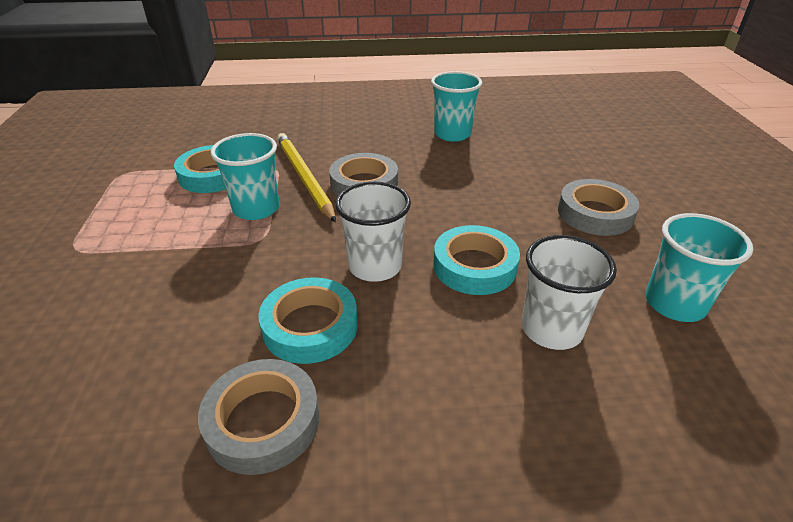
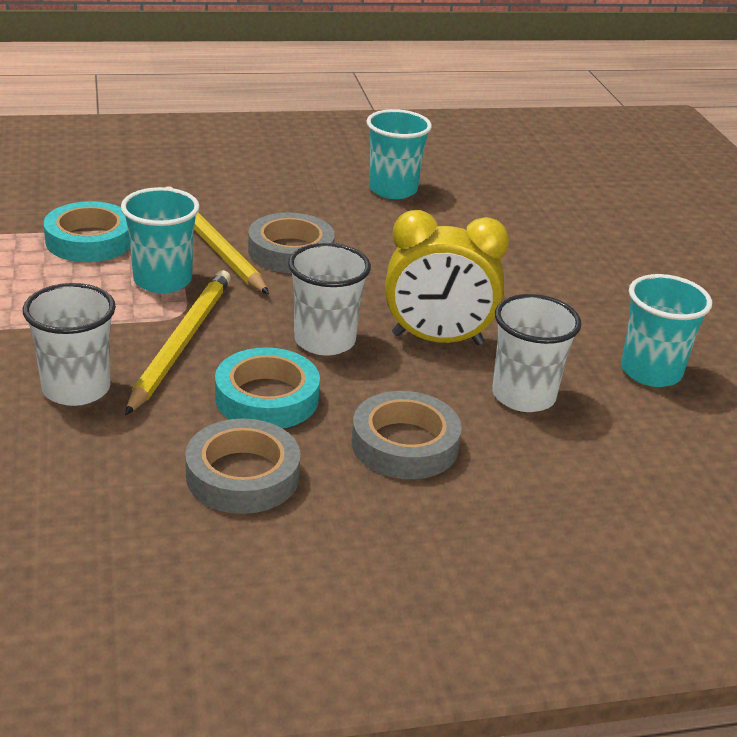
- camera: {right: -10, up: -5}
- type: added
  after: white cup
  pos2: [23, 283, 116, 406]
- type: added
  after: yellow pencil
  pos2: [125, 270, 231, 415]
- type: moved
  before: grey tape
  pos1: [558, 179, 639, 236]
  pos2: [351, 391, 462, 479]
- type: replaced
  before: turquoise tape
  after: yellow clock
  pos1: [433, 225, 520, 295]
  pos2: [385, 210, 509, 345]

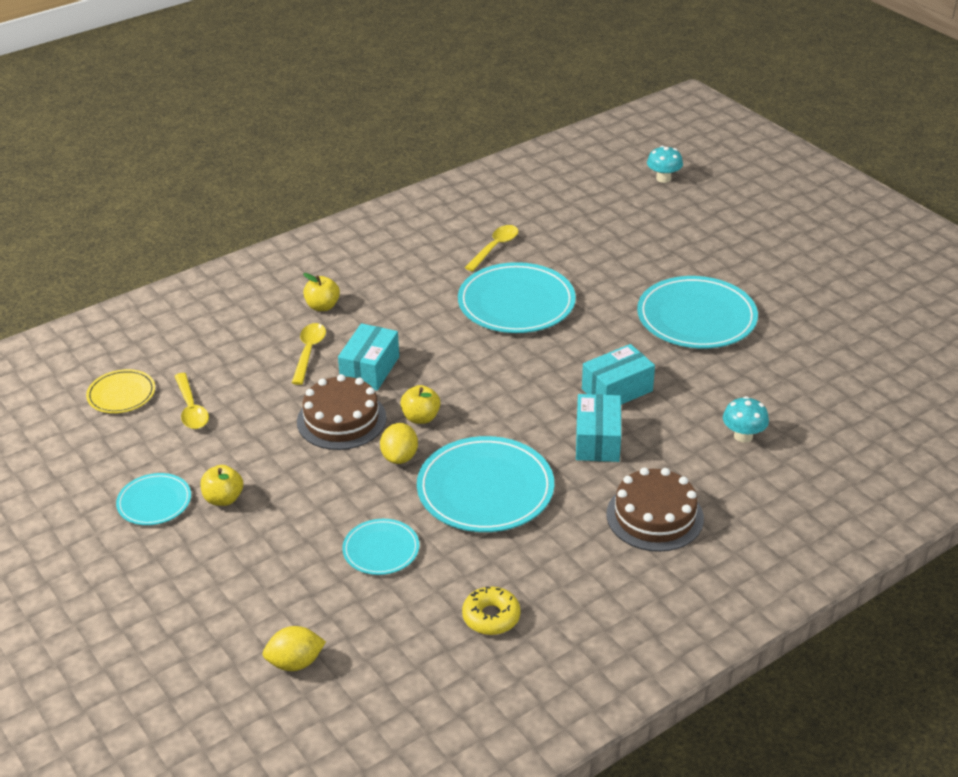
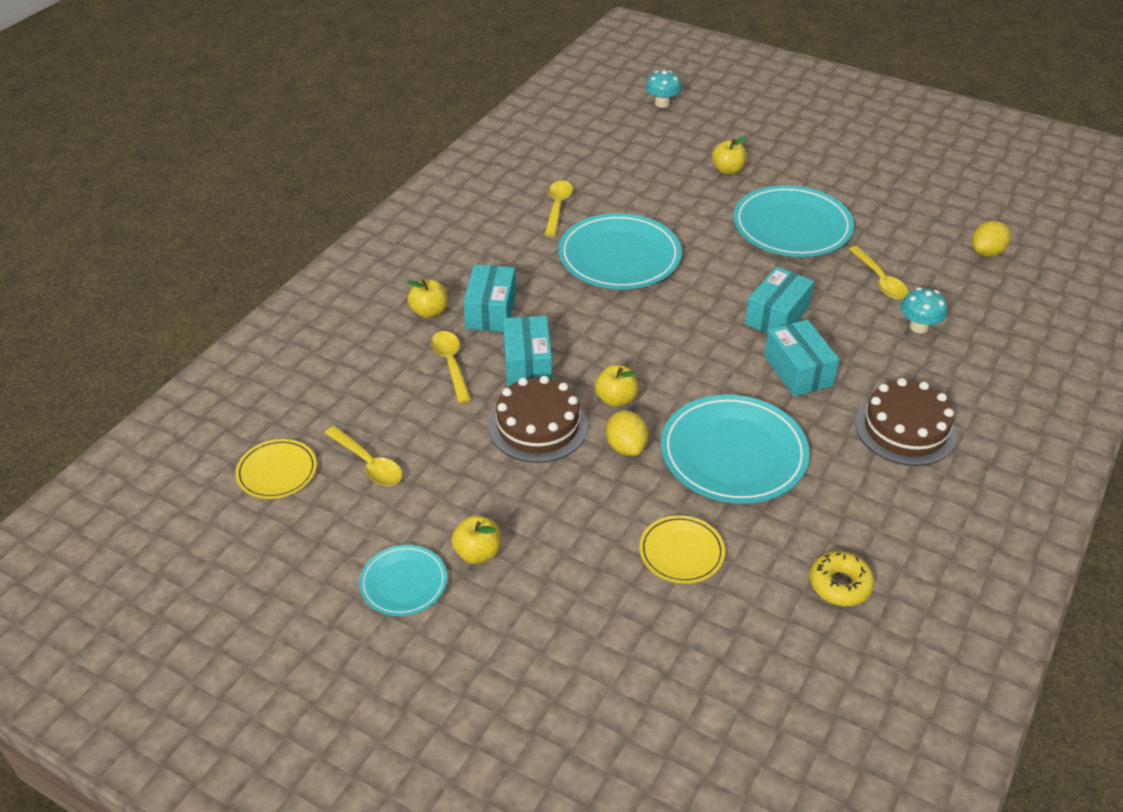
- camera: {right: -25, up: 5}
- type: added
  after: turquoise box
  pos2: [463, 264, 516, 332]
- type: recoloured
  before: turquoise plate
  after: yellow plate
  pos1: [342, 519, 419, 575]
  pos2: [639, 515, 725, 584]
- type: added
  after: yellow apple
  pos2: [712, 136, 747, 175]
- type: added
  after: yellow spoon
  pos2: [849, 246, 908, 300]
- type: moved
  before: yellow lemon
  pos1: [263, 626, 326, 671]
  pos2: [972, 221, 1011, 257]

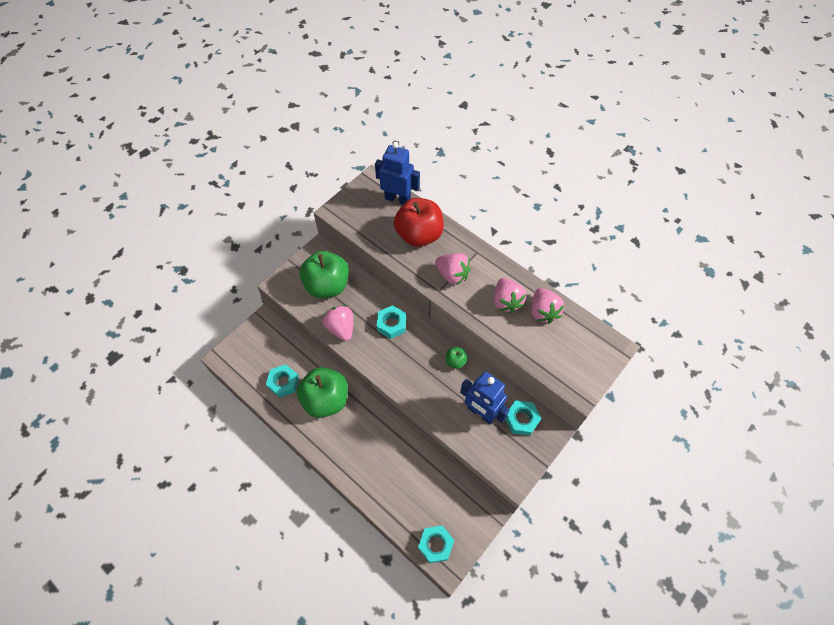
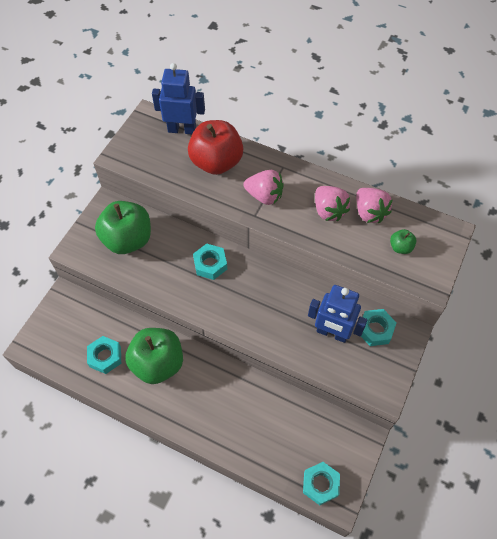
- camera: {right: -15, up: 0}
- type: moved
  before: green apple
  pos1: [445, 347, 468, 369]
  pos2: [390, 229, 416, 254]
- type: removed
  before: pink strawberry
  pos1: [323, 305, 353, 341]

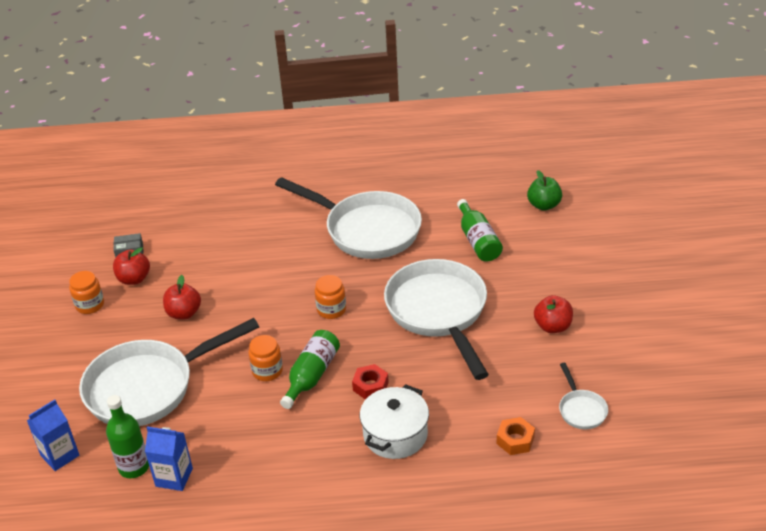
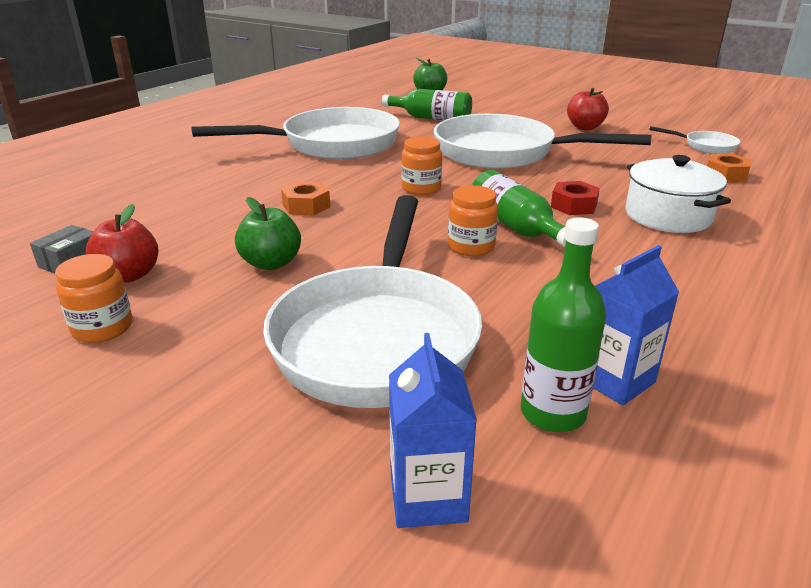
- camera: {right: -55, up: -10}
- type: recoloured
  before: red apple
  after: green apple
  pos1: [163, 275, 201, 319]
  pos2: [235, 197, 301, 270]
- type: added
  after: orange nut
  pos2: [281, 181, 330, 215]

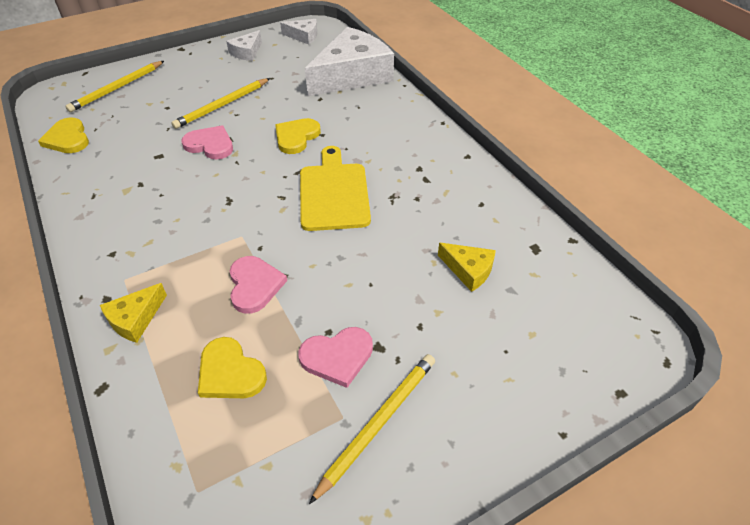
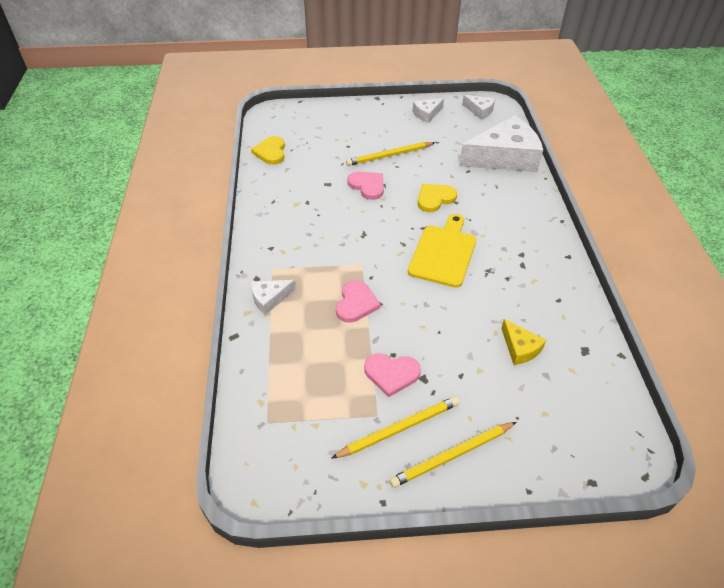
- camera: {right: 25, up: 0}
- type: recoloured
  before: yellow cheese
  after: white cheese
  pos1: [100, 283, 167, 343]
  pos2: [251, 280, 296, 315]
- type: moved
  before: yellow pencil
  pos1: [65, 61, 164, 112]
  pos2: [389, 422, 516, 488]
- type: removed
  before: yellow heart
  pos1: [198, 337, 267, 398]

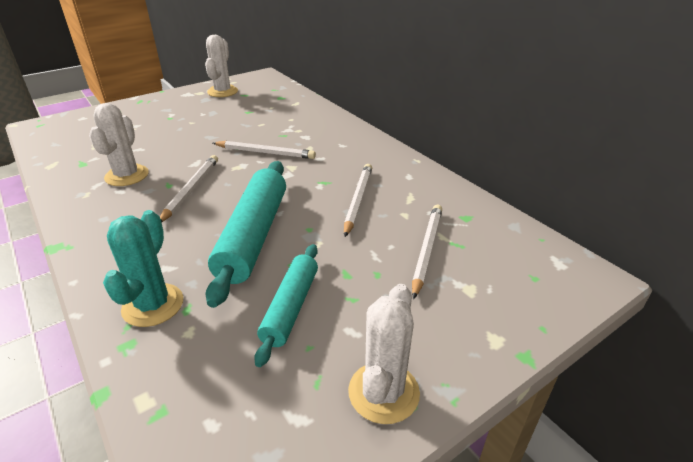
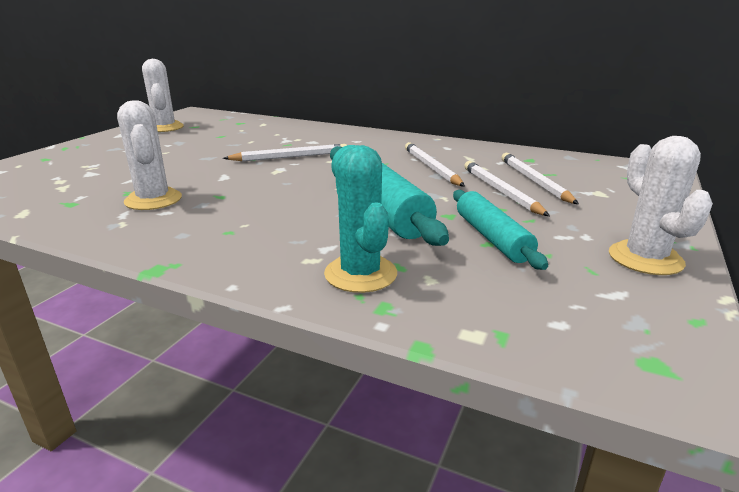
- camera: {right: -30, up: -10}
- type: moved
  before: white pencil
  pos1: [160, 155, 218, 223]
  pos2: [464, 161, 550, 216]

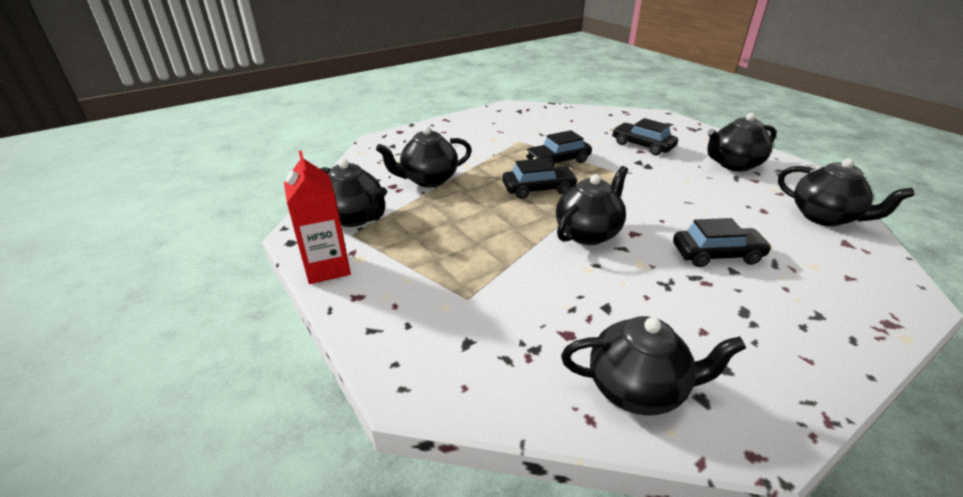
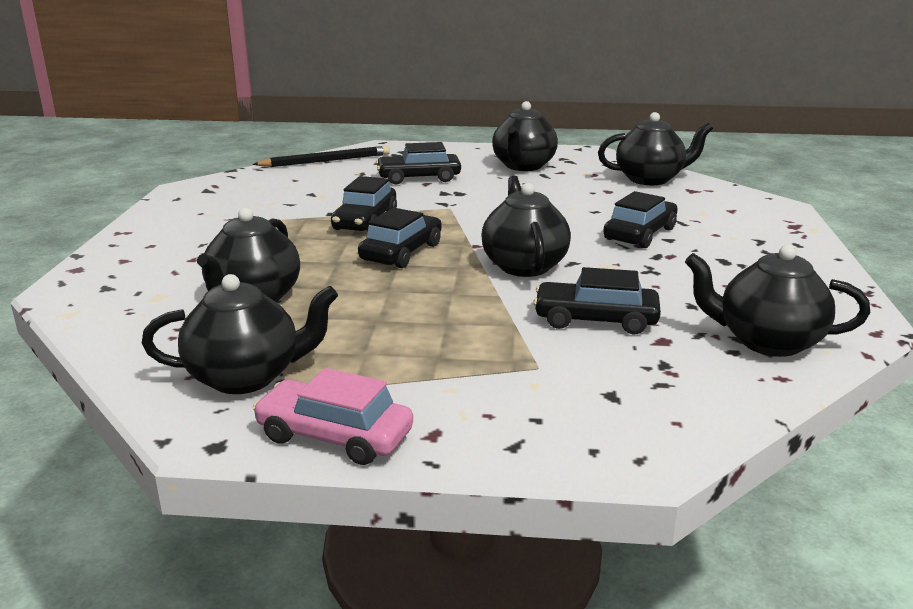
- camera: {right: -50, up: -10}
- type: added
  after: black pencil
  pos2: [252, 146, 390, 167]
- type: replaced
  before: red carton
  after: pink car
  pos1: [284, 150, 351, 284]
  pos2: [253, 368, 413, 465]
- type: added
  after: black car
  pos2: [533, 267, 661, 335]
- type: turned
  before: black teapot
  pos1: [561, 316, 746, 415]
  pos2: [685, 245, 870, 357]
  turn: -120

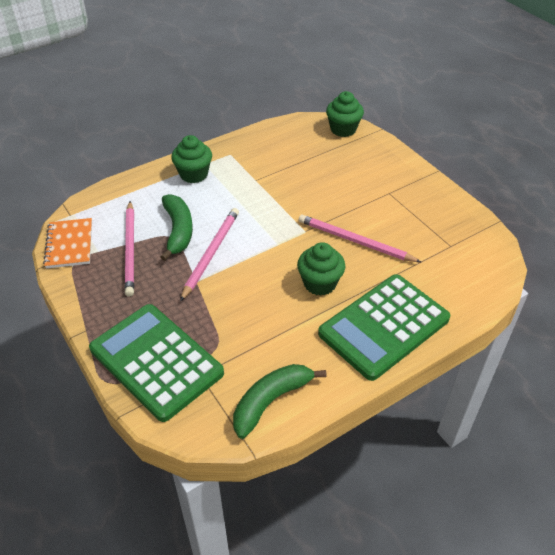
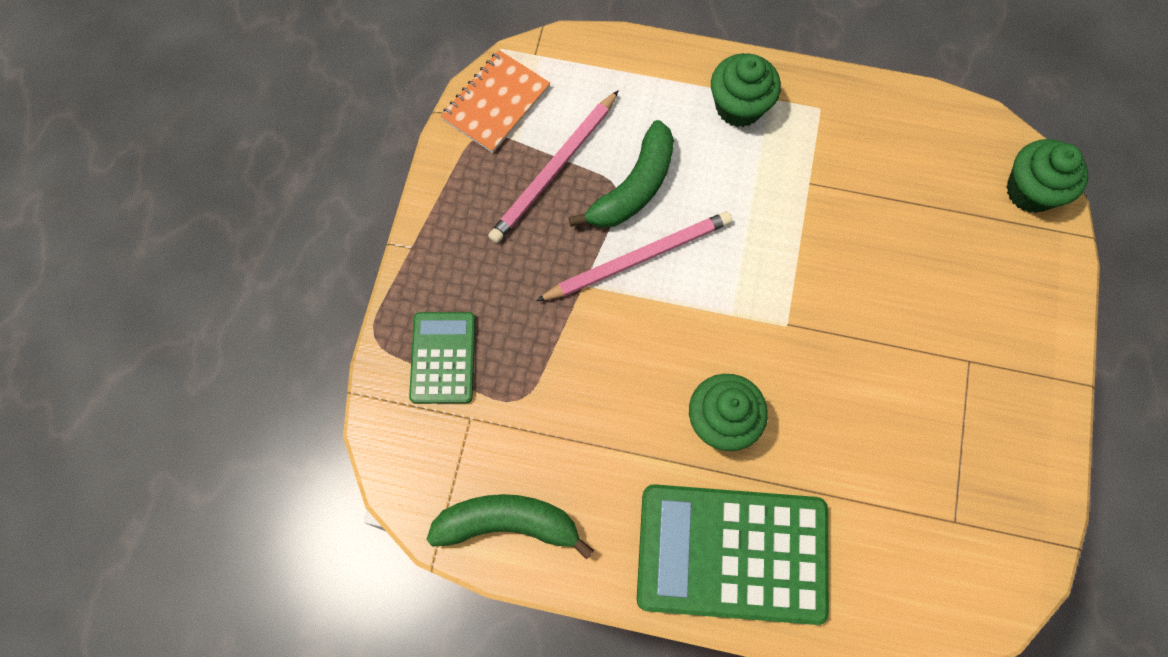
- camera: {right: 45, up: 25}
- type: resized
  before: green calculator
  pos1: [89, 304, 224, 422]
  pos2: [409, 312, 475, 404]
  scale: 0.53
- type: removed
  before: pink pencil
  pos1: [299, 215, 421, 262]

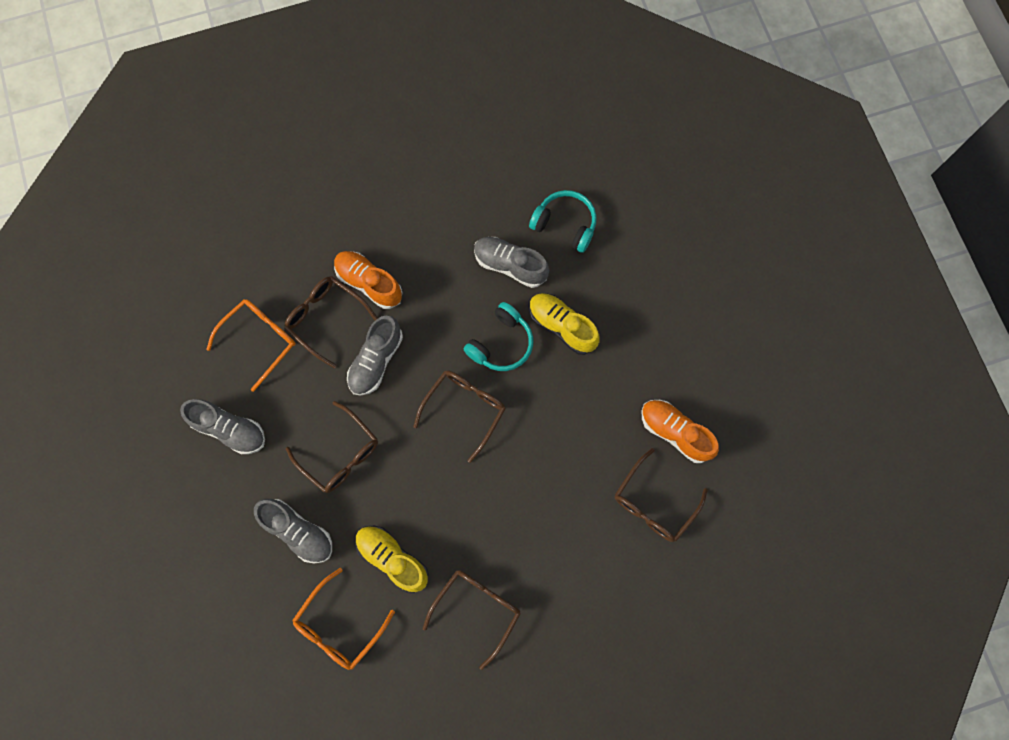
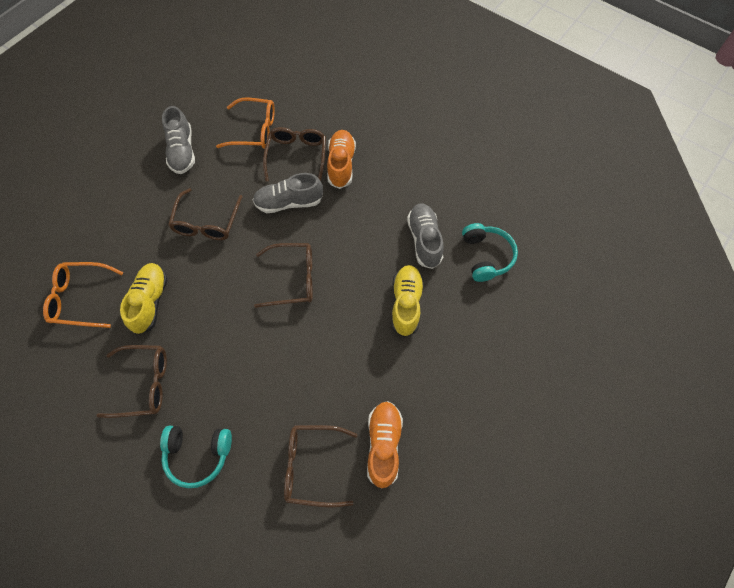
- camera: {right: 55, up: -10}
- type: moved
  before: turquoise headphones
  pos1: [463, 302, 533, 371]
  pos2: [160, 426, 232, 488]
- type: removed
  before: grey shoe
  pos1: [254, 499, 332, 563]

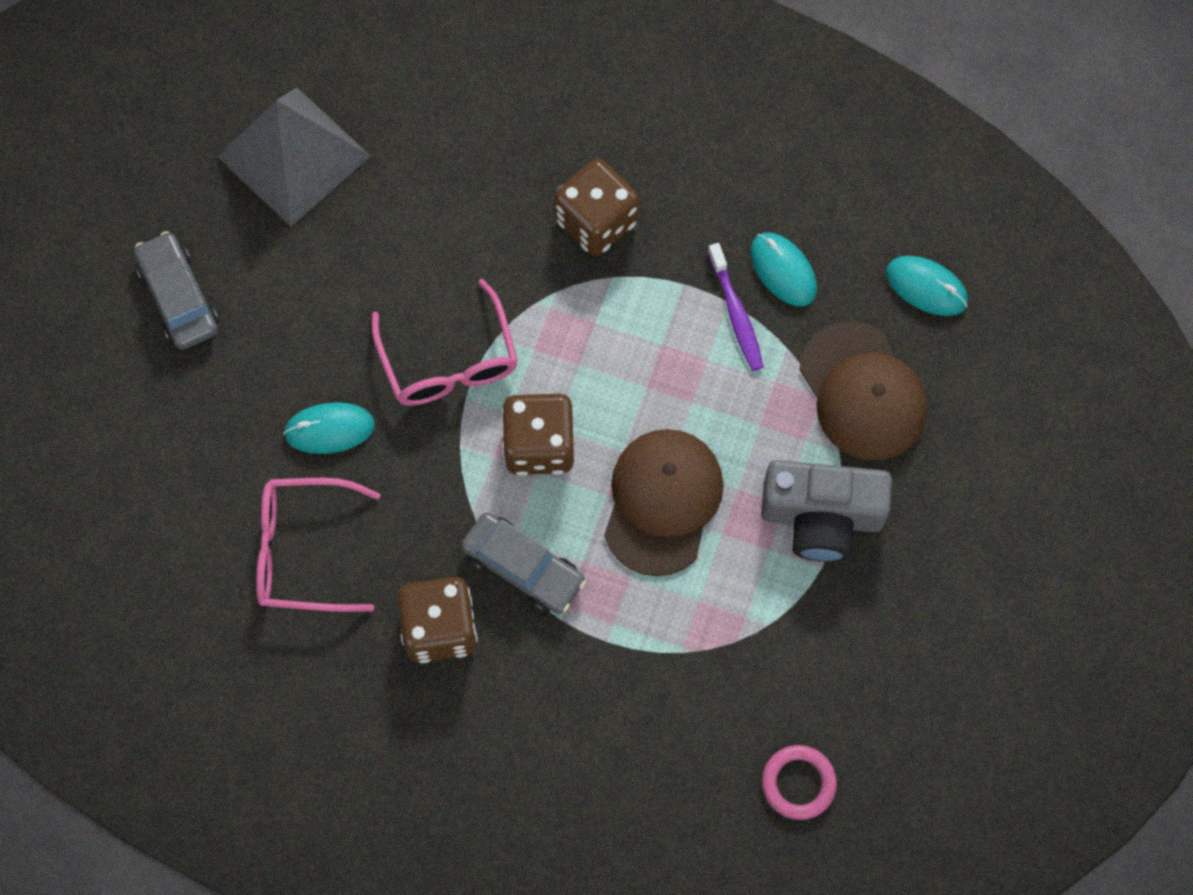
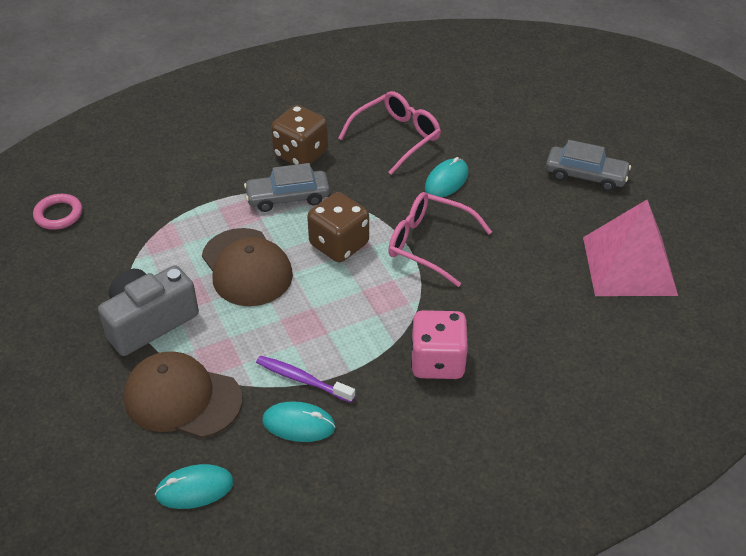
- camera: {right: 135, up: -25}
- type: recoloured
  before: brown dice
  after: pink dice
  pos1: [554, 159, 639, 256]
  pos2: [411, 310, 468, 379]
- type: recoloured
  before: grey pyramid
  after: pink pyramid
  pos1: [217, 87, 370, 227]
  pos2: [583, 200, 678, 296]

